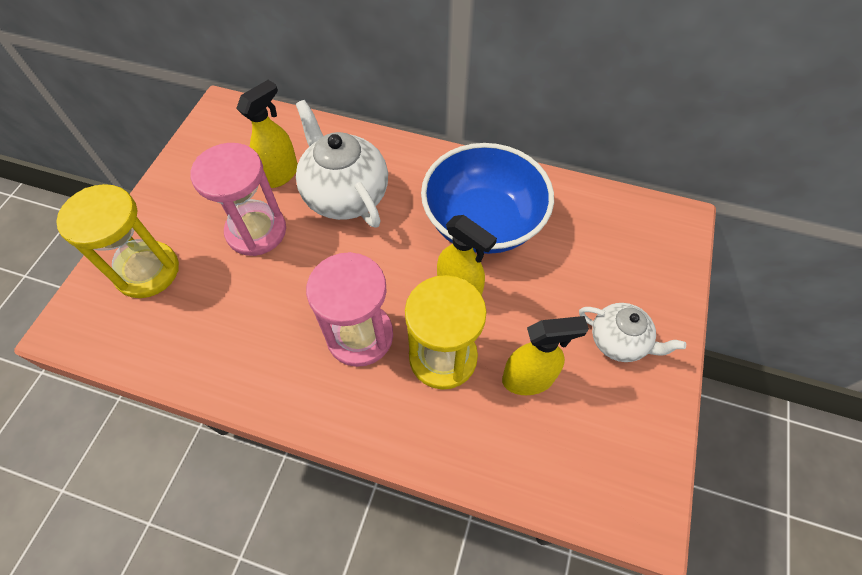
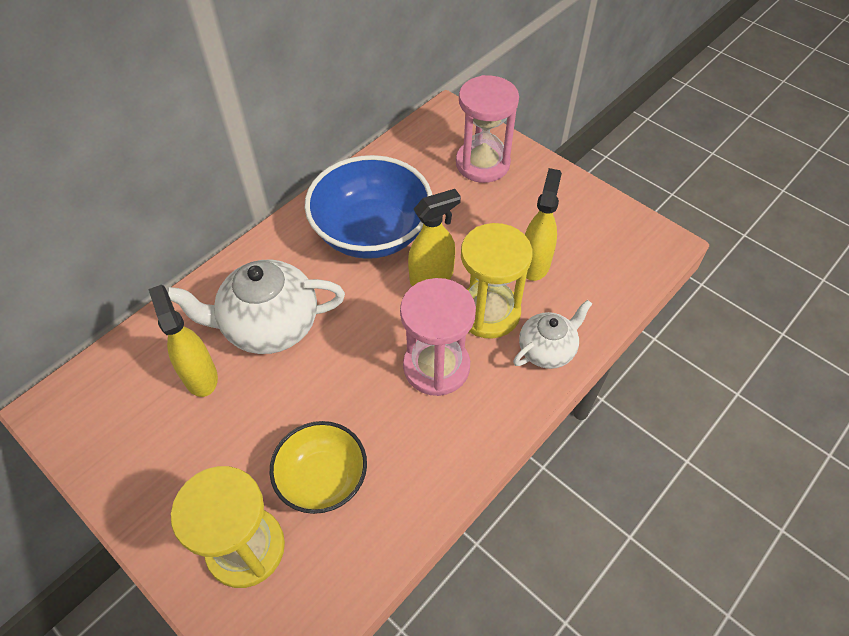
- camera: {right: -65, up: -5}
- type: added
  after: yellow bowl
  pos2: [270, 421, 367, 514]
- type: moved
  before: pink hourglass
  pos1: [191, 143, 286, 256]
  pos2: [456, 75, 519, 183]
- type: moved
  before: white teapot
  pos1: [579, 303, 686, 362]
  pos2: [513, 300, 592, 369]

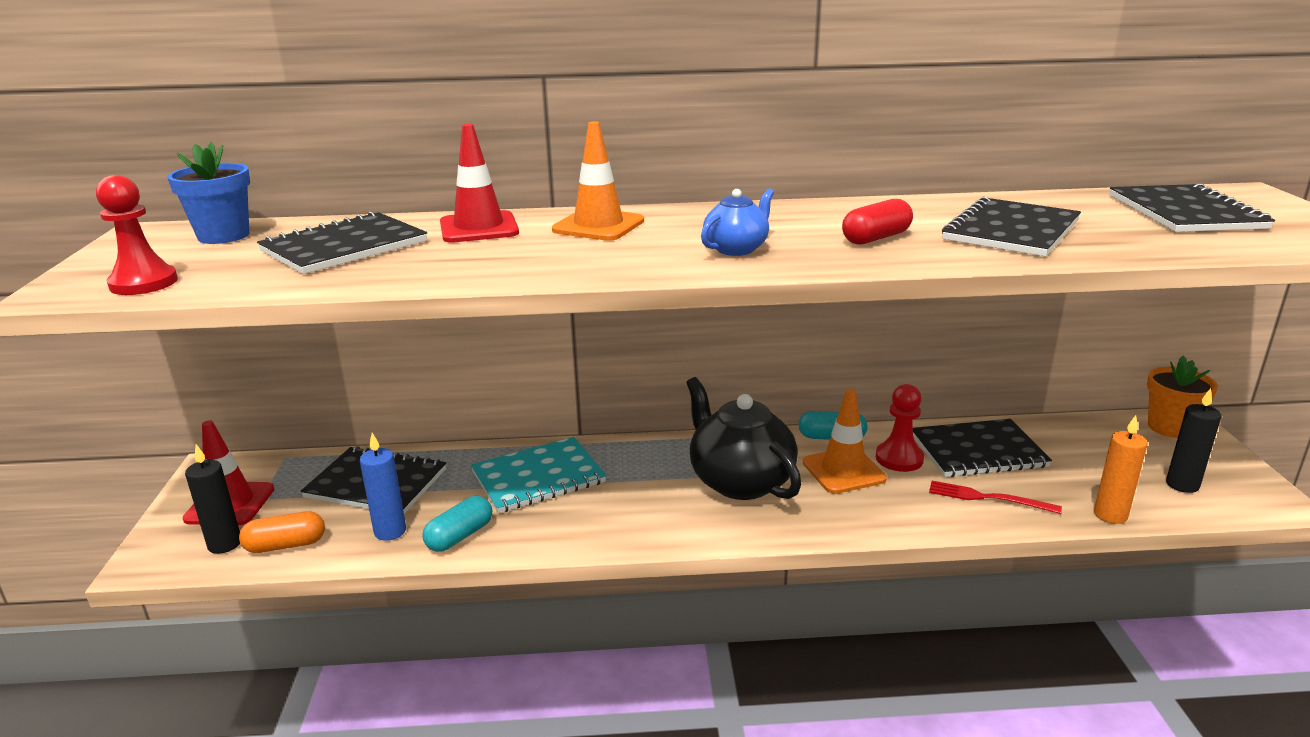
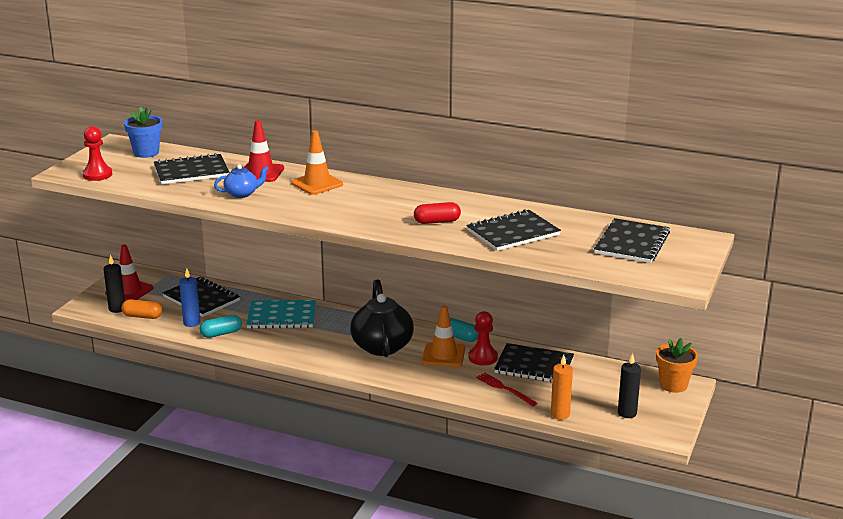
- camera: {right: 25, up: 0}
- type: moved
  before: blue teapot
  pos1: [701, 189, 774, 256]
  pos2: [214, 164, 269, 198]

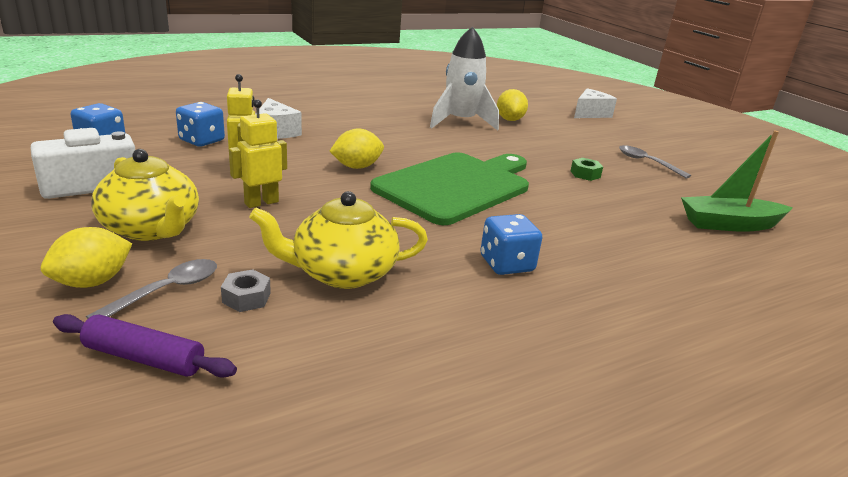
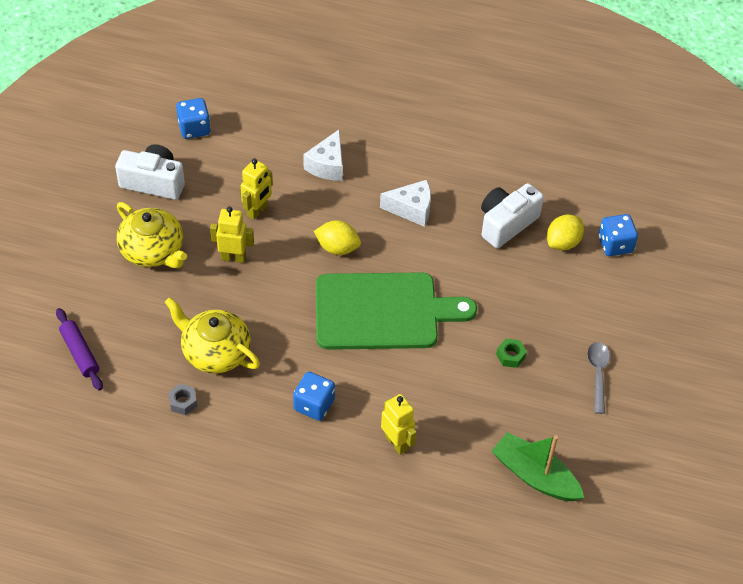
- camera: {right: 45, up: 25}
- type: turned
  before: yellow teapot
  pos1: [91, 149, 199, 241]
  pos2: [116, 202, 187, 268]
  turn: -45
- type: moved
  before: grey nut
  pos1: [221, 269, 271, 312]
  pos2: [168, 384, 197, 415]
- type: moved
  before: white cheese
  pos1: [574, 88, 617, 118]
  pos2: [380, 180, 431, 227]
- type: added
  after: yellow robot
  pos2: [381, 394, 417, 455]
- type: replaced
  before: white rocket
  after: white camera
  pos1: [430, 26, 499, 131]
  pos2: [481, 183, 544, 248]
- type: moved
  before: blue dice
  pos1: [176, 102, 225, 146]
  pos2: [598, 214, 638, 256]
- type: removed
  before: yellow lemon
  pos1: [41, 227, 132, 288]
- type: removed
  before: grey spoon
  pos1: [86, 259, 217, 319]

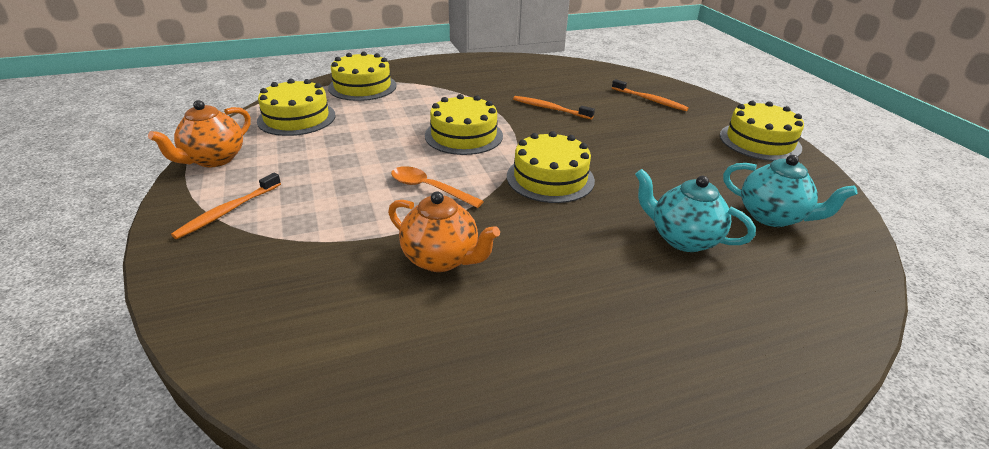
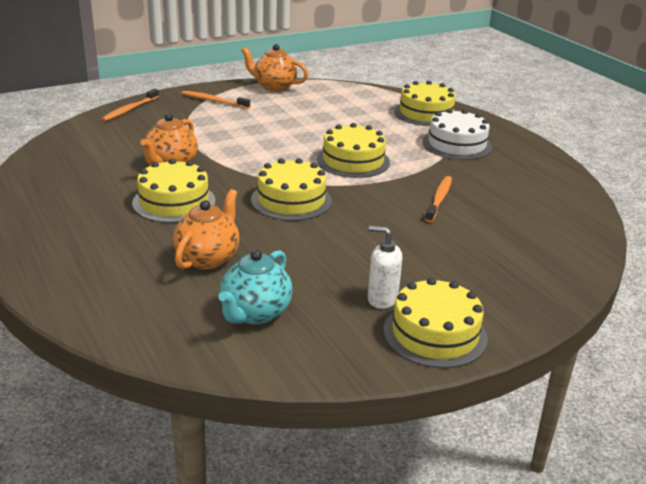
- camera: {right: 80, up: -5}
- type: moved
  before: orange toothbrush
  pos1: [612, 79, 689, 111]
  pos2: [101, 89, 159, 122]
- type: moved
  before: yellow cake
  pos1: [257, 79, 335, 136]
  pos2: [132, 159, 216, 223]
- type: recoloured
  before: turquoise teapot
  after: orange teapot
  pos1: [635, 169, 756, 252]
  pos2: [173, 189, 240, 269]
- type: added
  after: white soap dispenser
  pos2: [368, 226, 402, 309]
- type: added
  after: white cake
  pos2: [422, 109, 492, 160]
- type: removed
  before: orange spoon
  pos1: [391, 166, 484, 208]

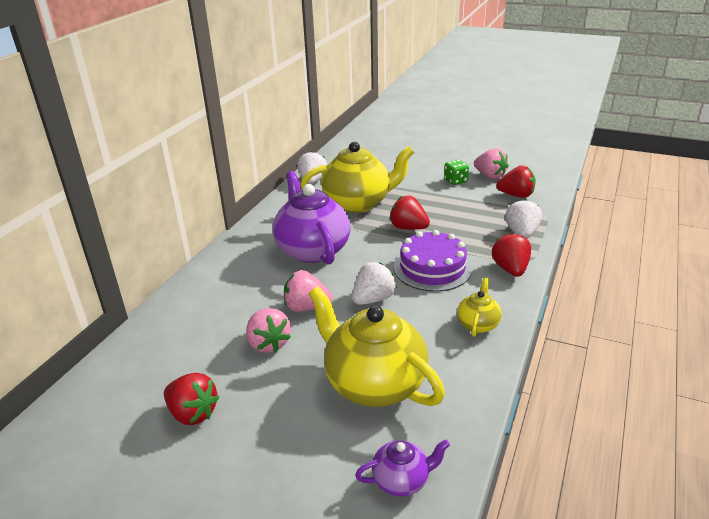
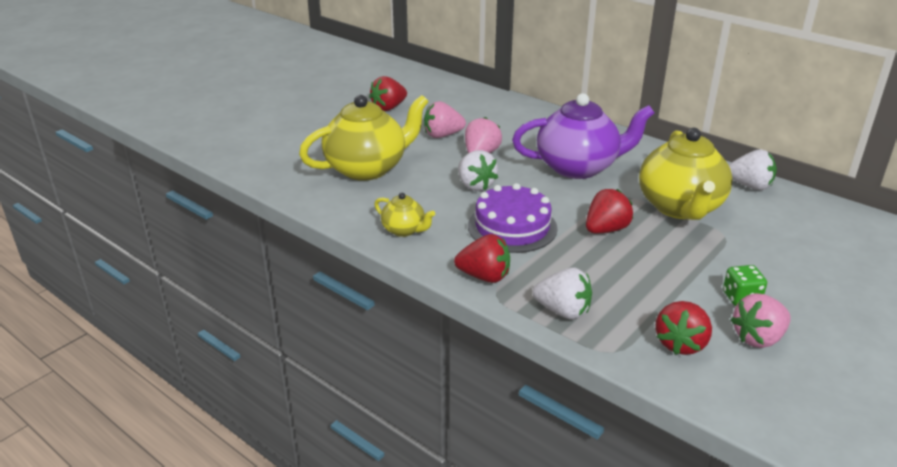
- camera: {right: 105, up: 0}
- type: removed
  before: purple teapot
  pos1: [355, 439, 450, 497]

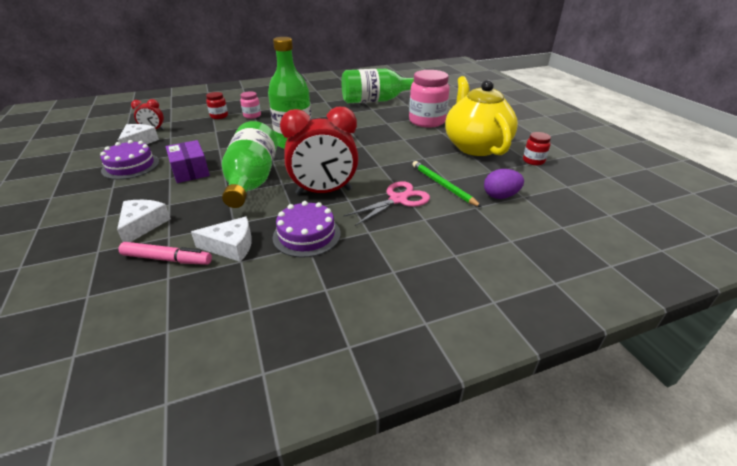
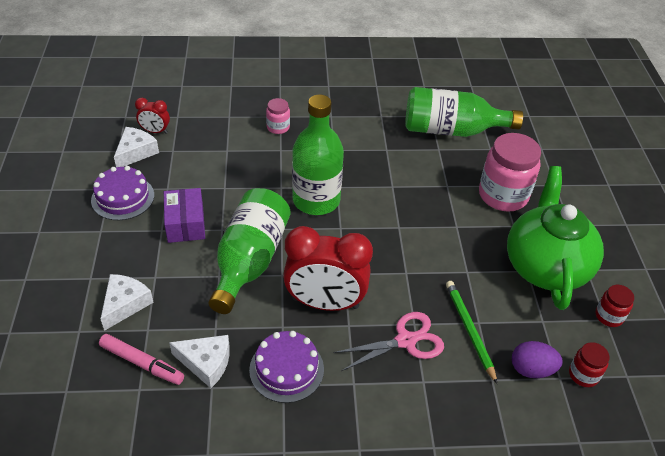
- camera: {right: 15, up: 10}
- type: recoloured
  before: yellow teapot
  after: green teapot
  pos1: [445, 76, 518, 156]
  pos2: [507, 166, 604, 310]
- type: moved
  before: red jar
  pos1: [206, 92, 228, 119]
  pos2: [569, 342, 610, 387]

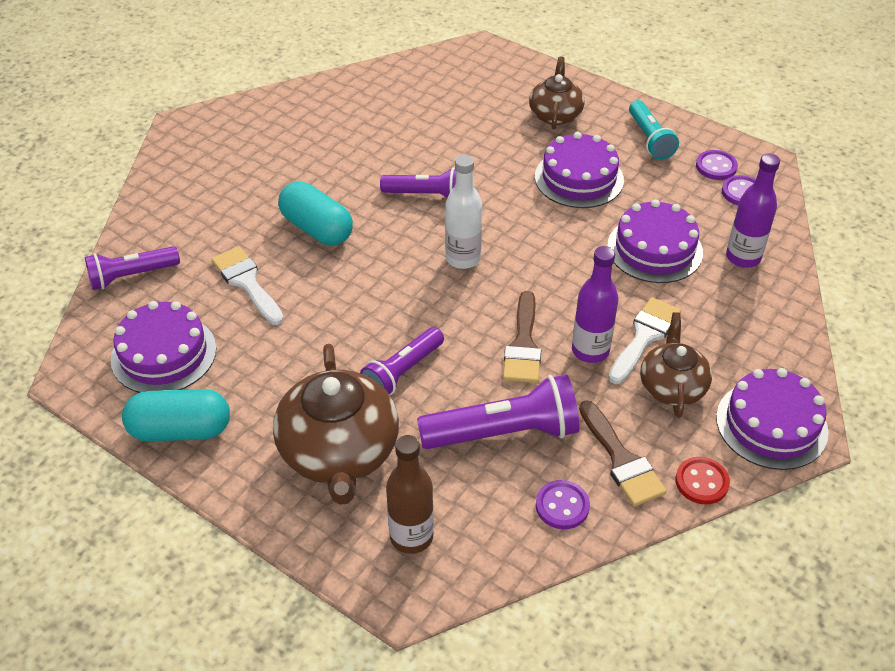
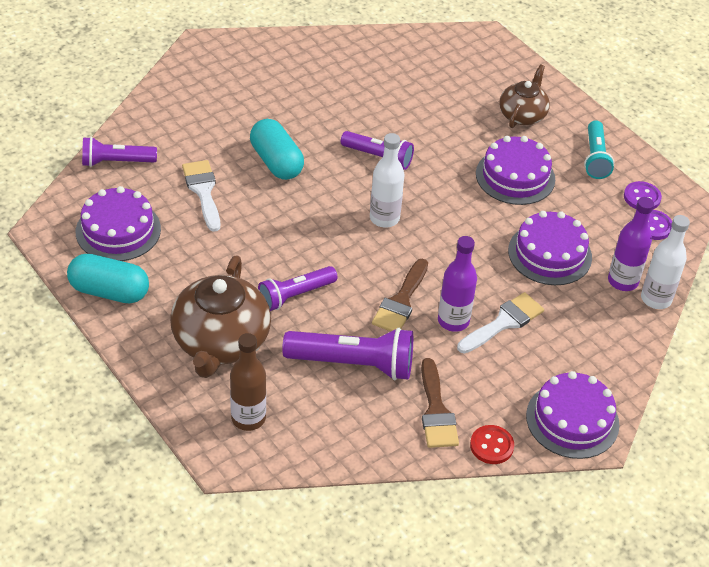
- camera: {right: 15, up: 0}
- type: added
  after: white bottle
  pos2: [641, 215, 690, 309]
- type: removed
  before: purple button
  pos1: [536, 480, 590, 529]
- type: removed
  before: brown teapot
  pos1: [640, 312, 712, 418]

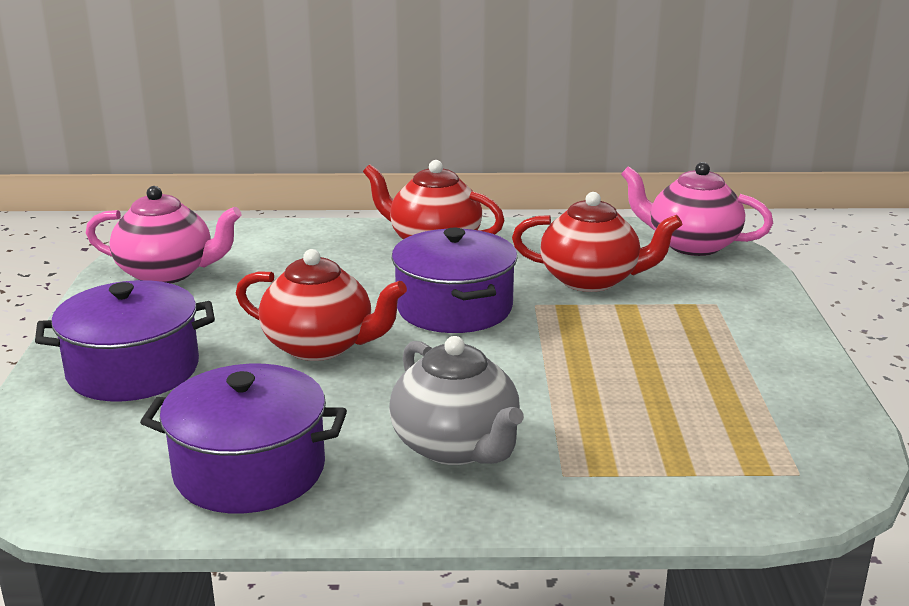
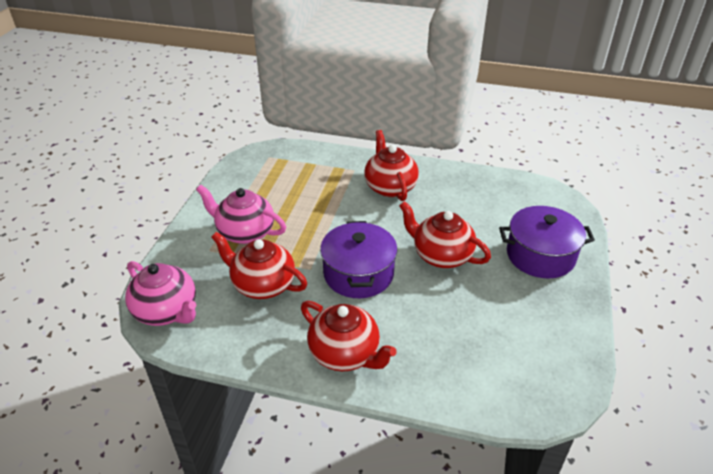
- camera: {right: -165, up: 15}
- type: moved
  before: pink teapot
  pos1: [86, 186, 242, 284]
  pos2: [196, 185, 286, 244]
- type: recoloured
  before: grey teapot
  after: red teapot
  pos1: [389, 336, 524, 465]
  pos2: [364, 130, 419, 201]
- type: removed
  before: purple pot
  pos1: [140, 364, 347, 513]

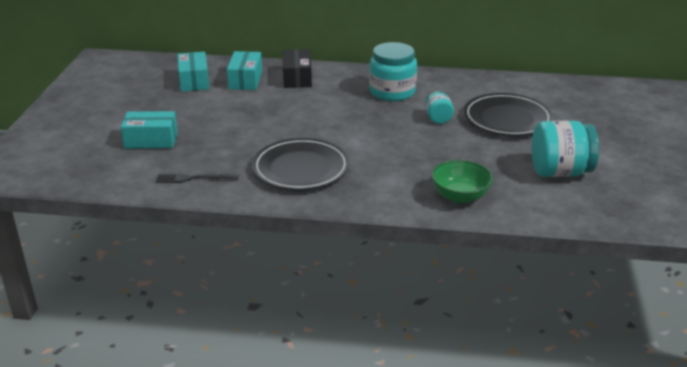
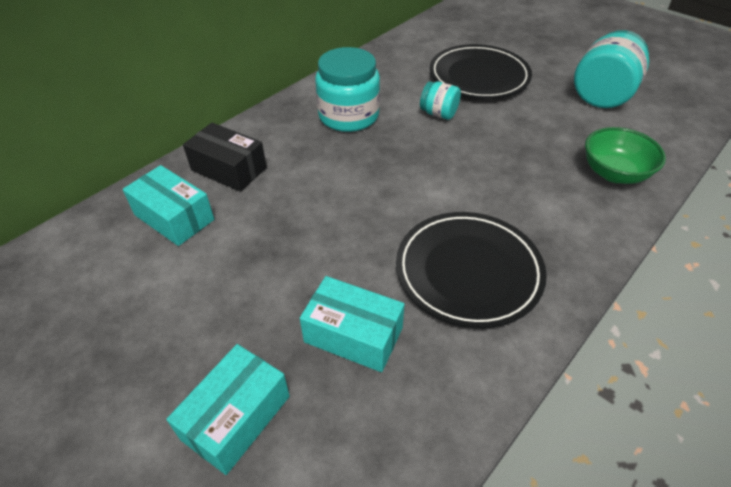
- camera: {right: -55, up: 15}
- type: moved
  before: turquoise box
  pos1: [177, 52, 209, 92]
  pos2: [300, 276, 405, 372]
- type: removed
  before: black fork
  pos1: [156, 174, 239, 182]

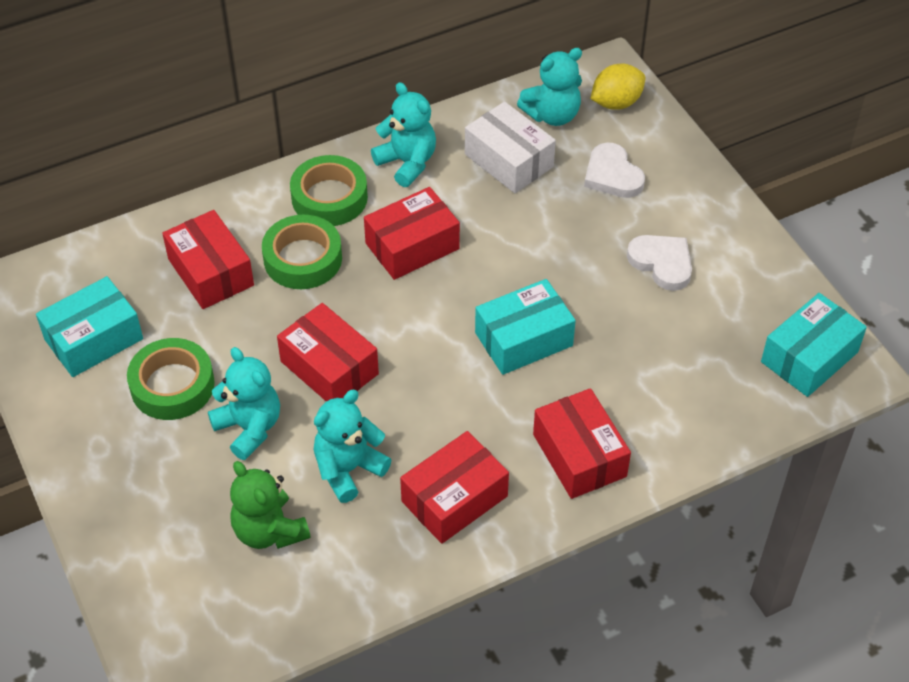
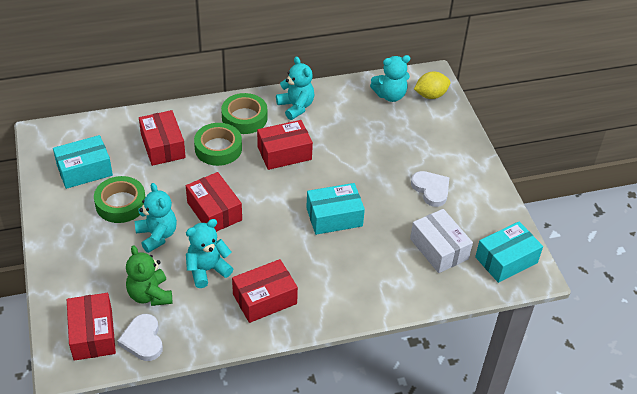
- camera: {right: 10, up: -5}
- type: moved
  before: red box
  pos1: [533, 388, 631, 499]
  pos2: [67, 293, 116, 361]
- type: moved
  before: white heart
  pos1: [584, 142, 645, 198]
  pos2: [117, 314, 163, 361]
- type: moved
  before: white box
  pos1: [465, 101, 556, 193]
  pos2: [410, 209, 473, 273]

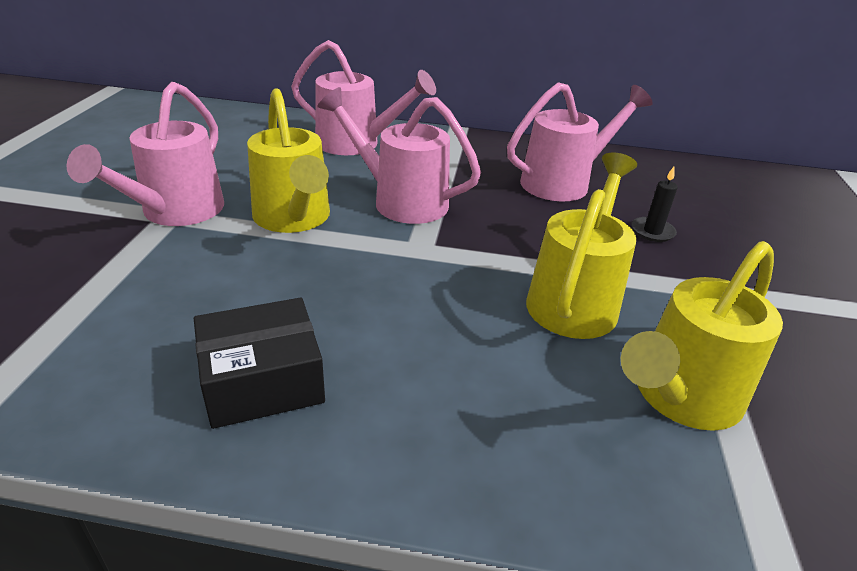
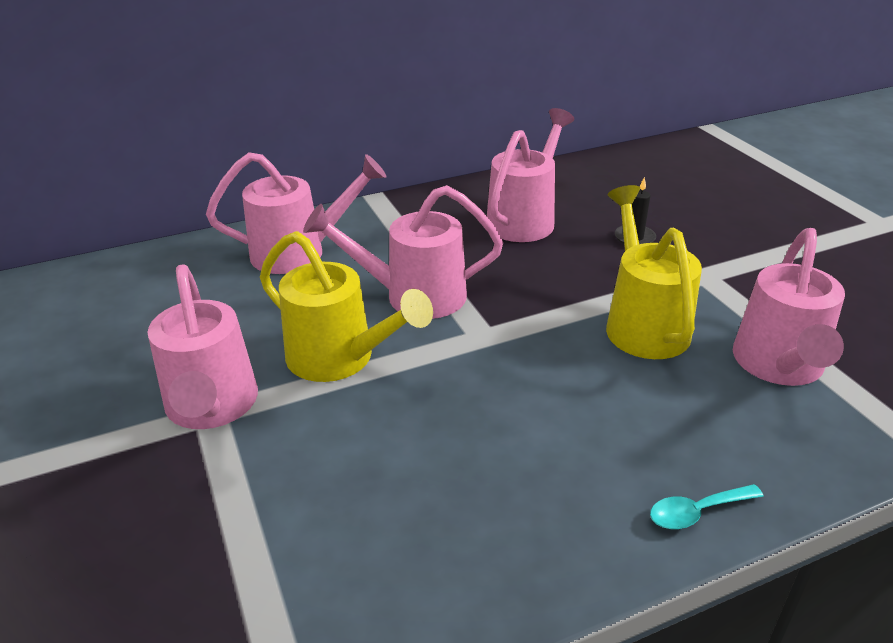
- camera: {right: -30, up: 0}
- type: added
  after: turquoise spoon
  pos2: [650, 484, 764, 529]
- type: recoloured
  before: yellow watering can
  after: pink watering can
  pos1: [621, 241, 783, 431]
  pos2: [733, 228, 845, 386]
- type: removed
  before: black box
  pos1: [194, 298, 325, 429]

